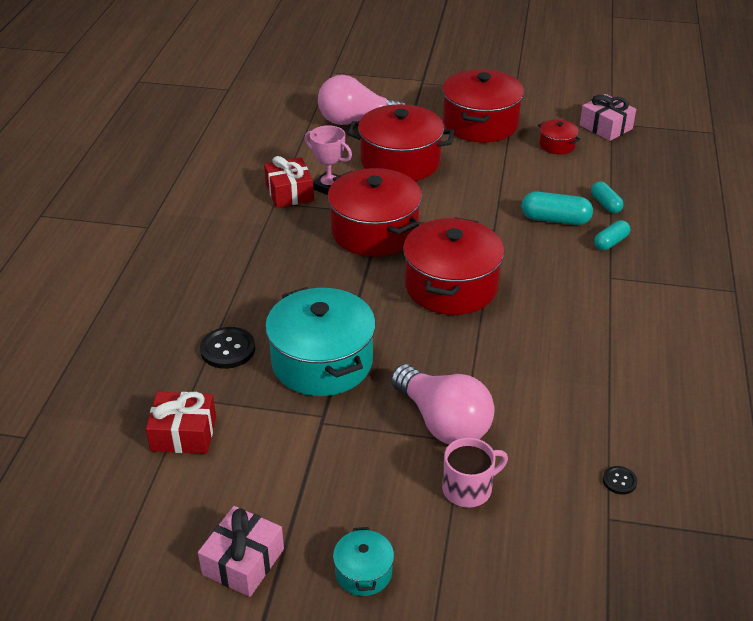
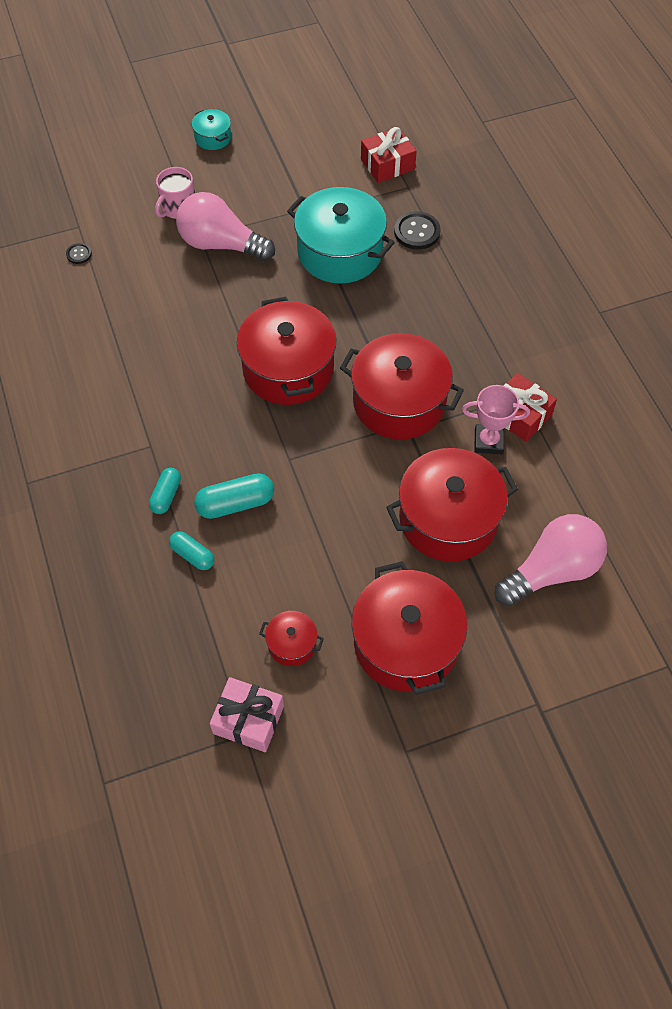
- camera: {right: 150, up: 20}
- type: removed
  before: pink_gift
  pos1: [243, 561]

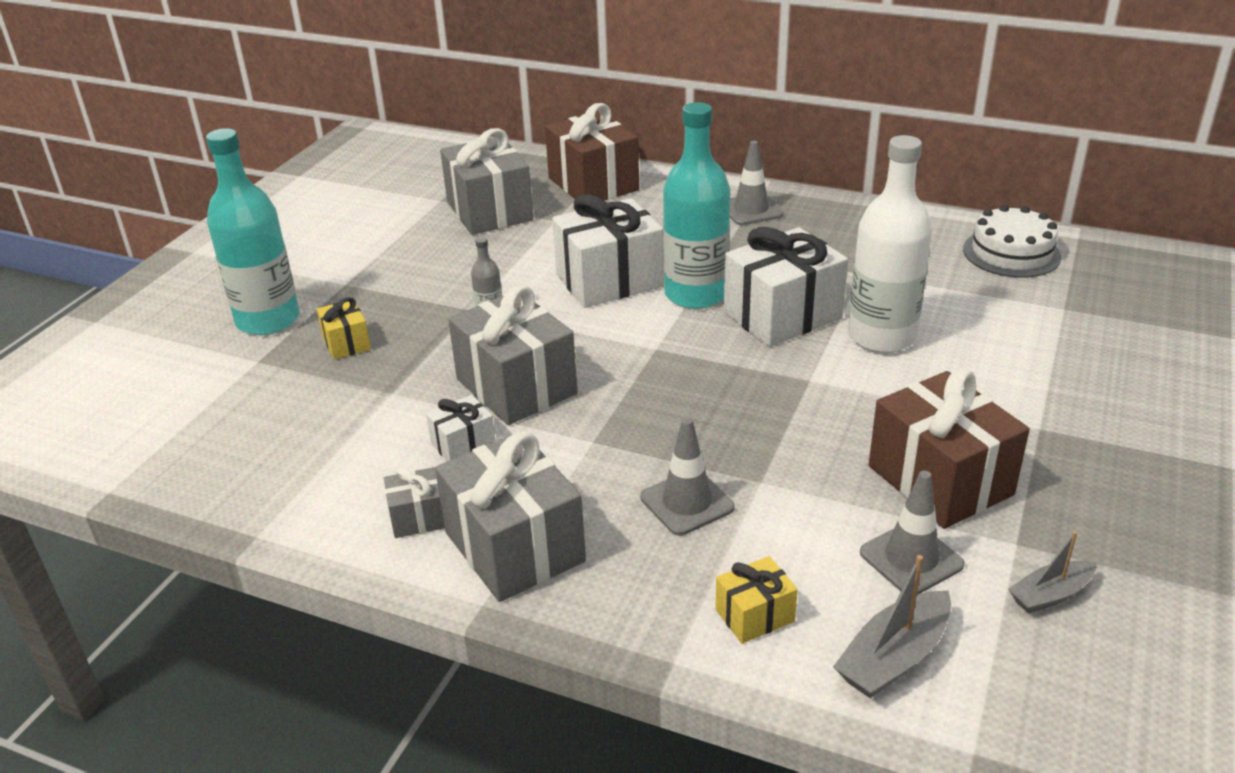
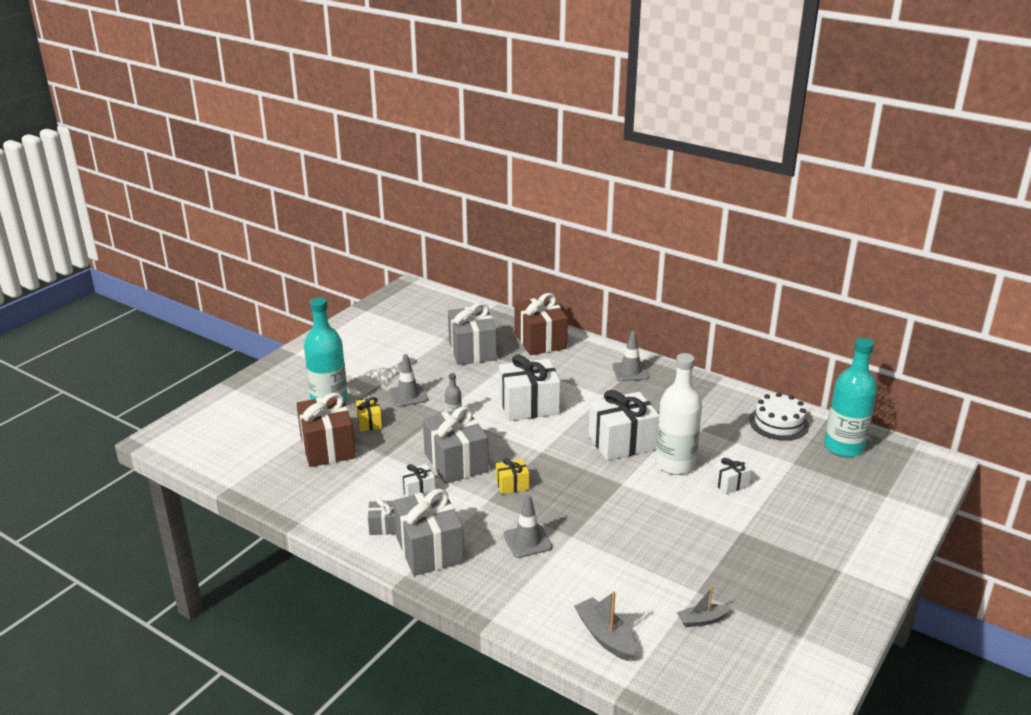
- camera: {right: 10, up: -5}
- type: moved
  before: aqua_drink_bottle
  pos1: [695, 294]
  pos2: [843, 447]
- type: moved
  before: brown_gift
  pos1: [940, 480]
  pos2: [327, 447]
- type: moved
  before: ash-grey_safety_cone
  pos1: [911, 559]
  pos2: [408, 396]
- type: turned
  before: ash-grey_sailboat
  pos1: [894, 657]
  pos2: [605, 636]
  turn: 90
- type: moved
  before: yellow_gift
  pos1: [754, 615]
  pos2: [512, 485]
- type: added
  after: white_gift
  pos2: [730, 484]

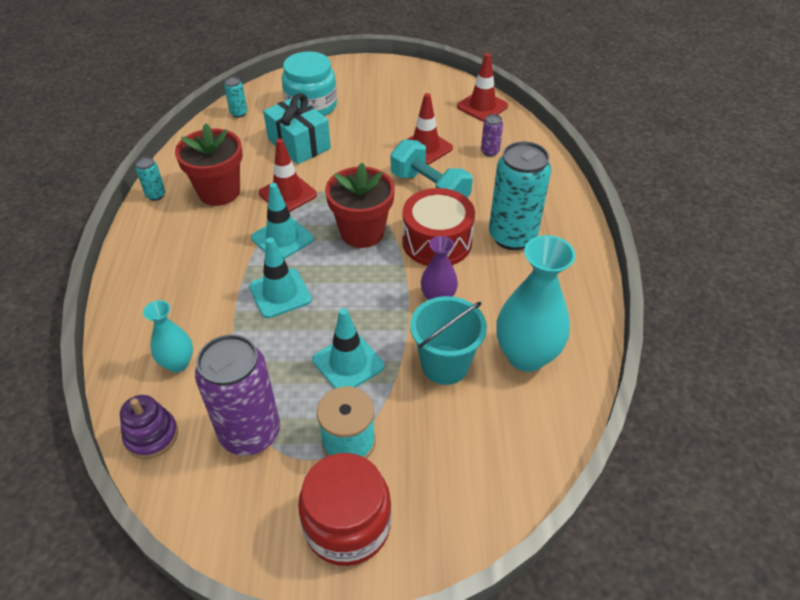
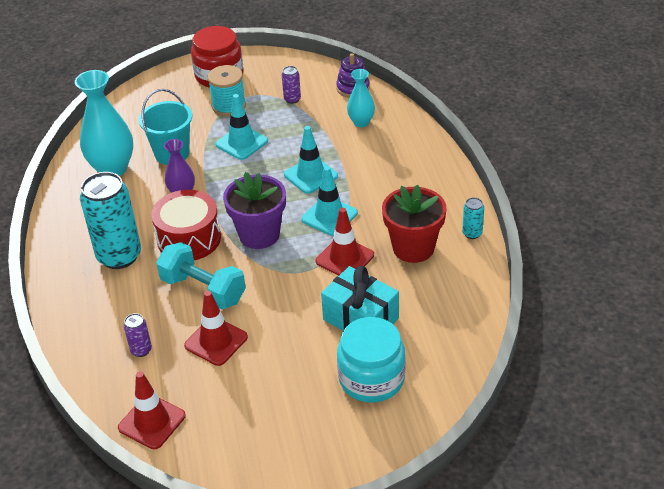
- camera: {right: 170, up: -5}
- type: removed
  before: aqua_tin
  pos1: [239, 113]
- type: recoloured
  before: scarlet_plant_pot
  after: violet_plant_pot
  pos1: [362, 232]
  pos2: [259, 234]
- type: resized
  before: violet_tin
  pos1: [250, 433]
  pos2: [292, 99]
  scale: 0.44

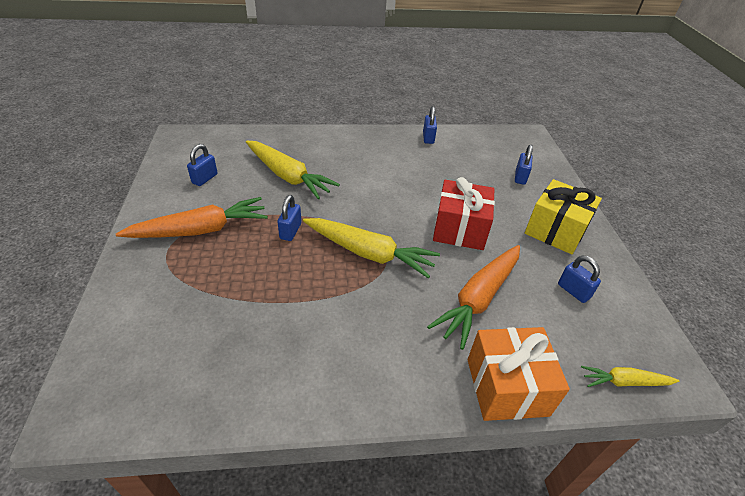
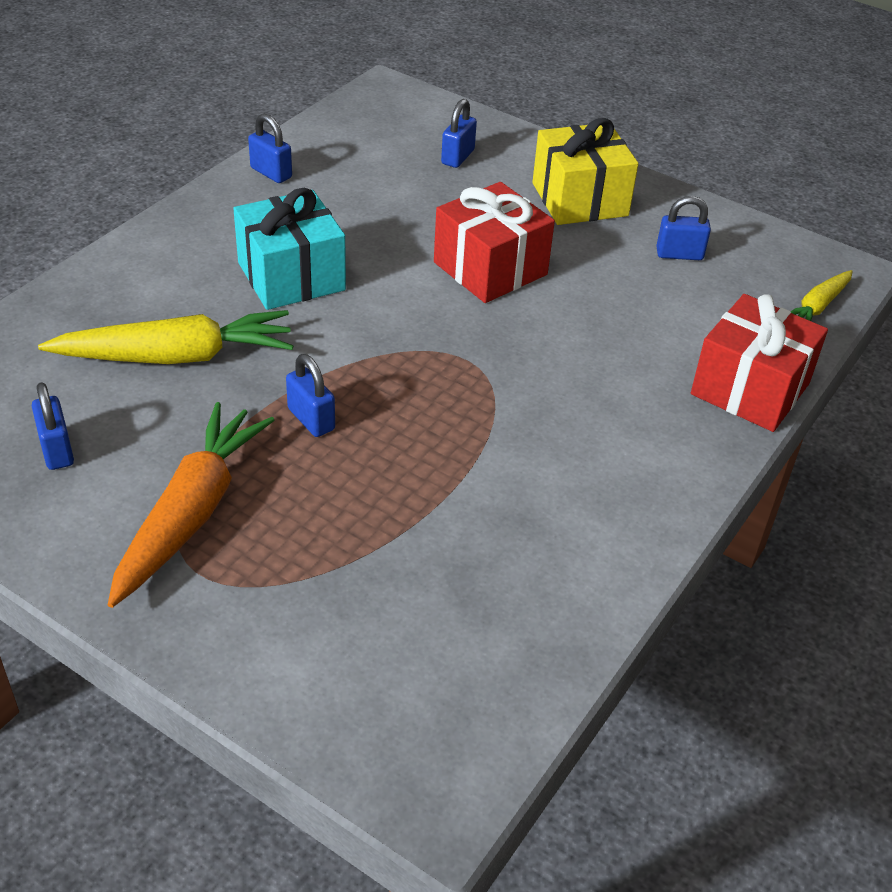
- camera: {right: -50, up: 0}
- type: turned
  before: blue_lock
  pos1: [520, 177]
  pos2: [457, 157]
  turn: 60
- type: removed
  before: yellow_root_vegetable
  pos1: [369, 253]
- type: removed
  before: bright_orange_root_vegetable
  pos1: [479, 299]
- type: recoloured
  before: bright_orange_gift
  after: scarlet_gift
  pos1: [507, 387]
  pos2: [750, 389]
- type: added
  after: aqua_gift
  pos2: [291, 276]

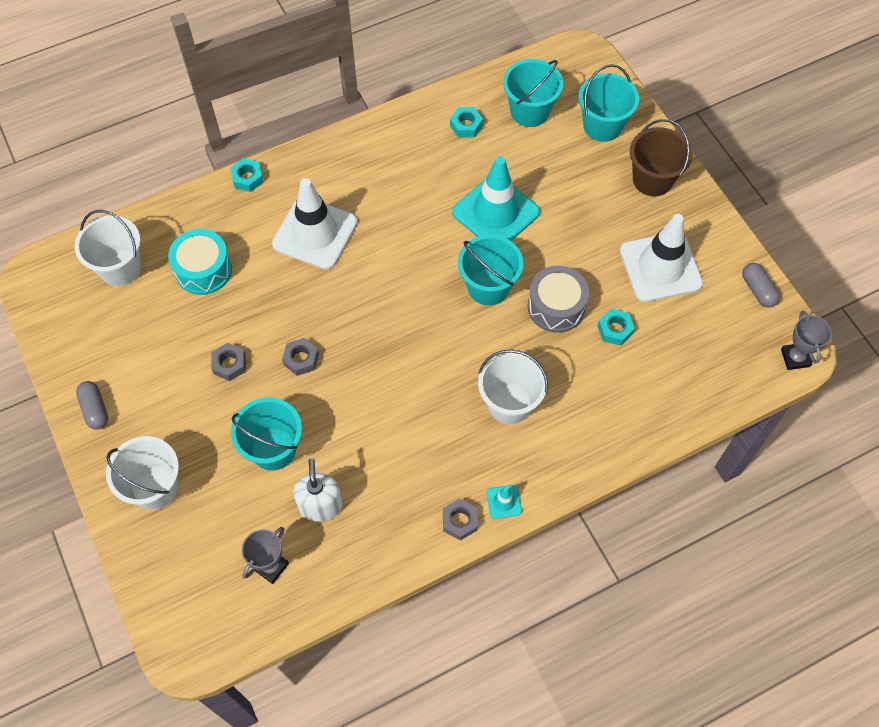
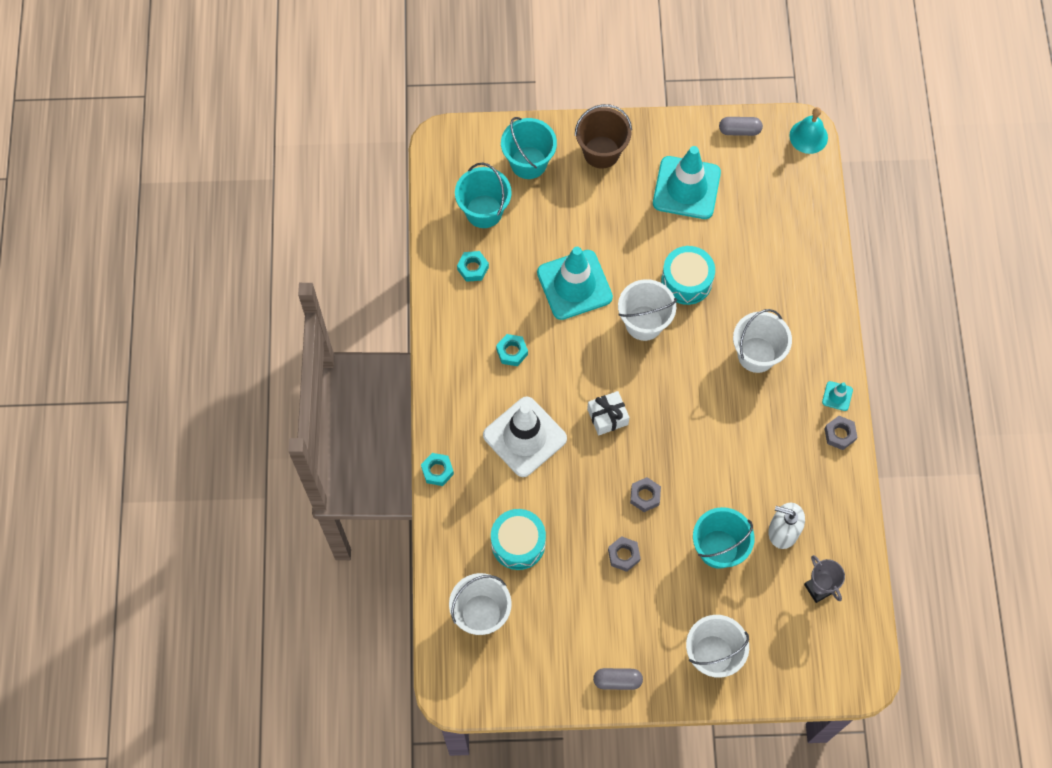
- camera: {right: -65, up: 5}
- type: recoloured
  before: white_safety_cone
  after: aqua_safety_cone
  pos1: [660, 267]
  pos2: [686, 188]
- type: recoloured
  before: aqua_sand_bucket
  after: white_sand_bucket
  pos1: [488, 287]
  pos2: [644, 323]
- type: recoloured
  before: ash-grey_snare_drum
  after: aqua_snare_drum
  pos1: [556, 307]
  pos2: [686, 281]
- type: moved
  before: aqua_nut
  pos1: [615, 330]
  pos2: [512, 352]
- type: replaced
  before: ash-grey_prize_cup
  after: aqua_bell
  pos1: [795, 358]
  pos2: [808, 136]
- type: added
  after: white_gift
  pos2: [607, 417]

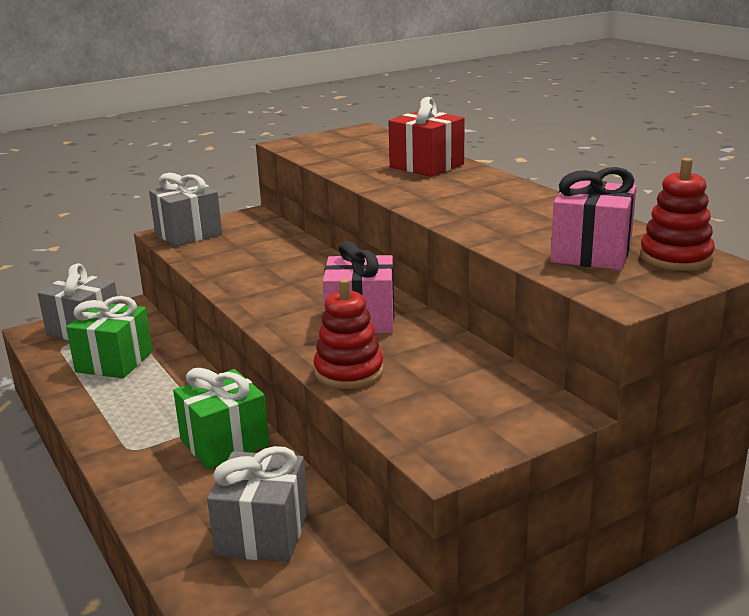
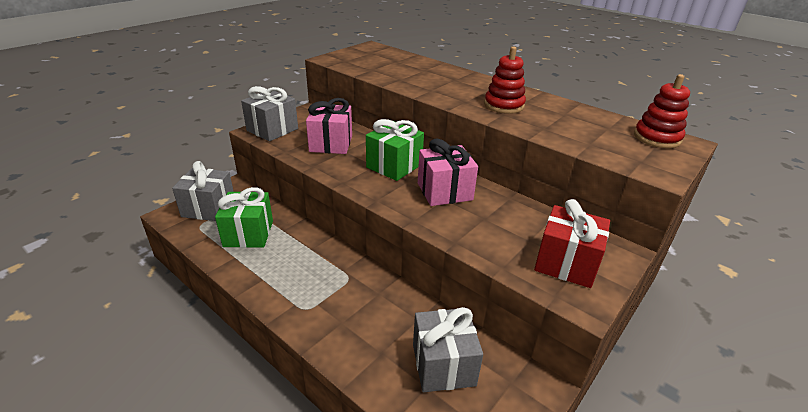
- camera: {right: -20, up: 10}
- type: moved
  before: scarlet_gift
  pos1: [427, 166]
  pos2: [566, 263]
- type: moved
  before: pink_gift
  pos1: [591, 253]
  pos2: [331, 144]
- type: moved
  before: scarlet_stacking_rings
  pos1: [349, 372]
  pos2: [504, 105]
- type: moved
  before: leaf-green_gift
  pos1: [224, 443]
  pos2: [394, 166]

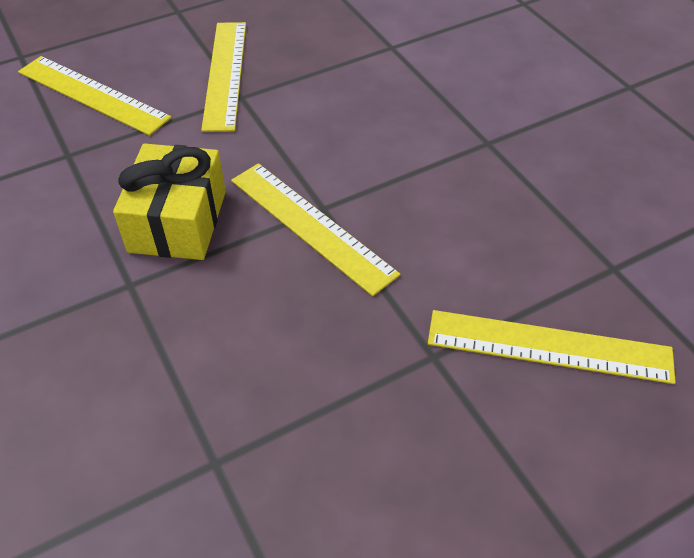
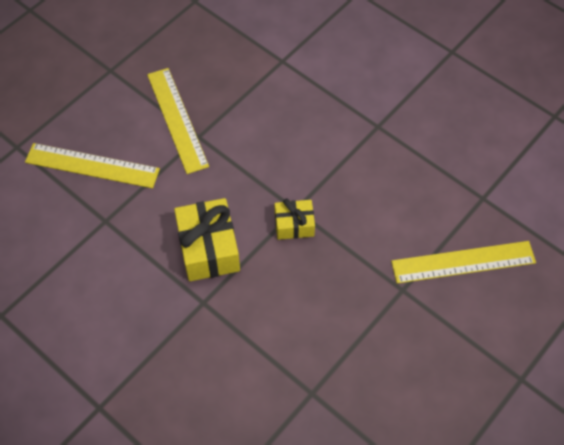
- camera: {right: -20, up: 10}
- type: replaced
  before: yellow_measuring_stick
  after: yellow_gift
  pos1: [311, 226]
  pos2: [294, 225]

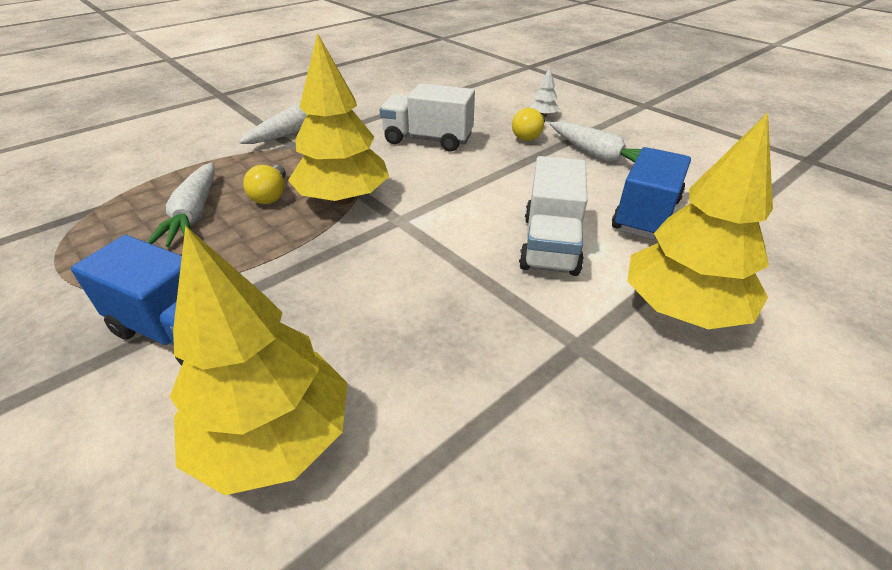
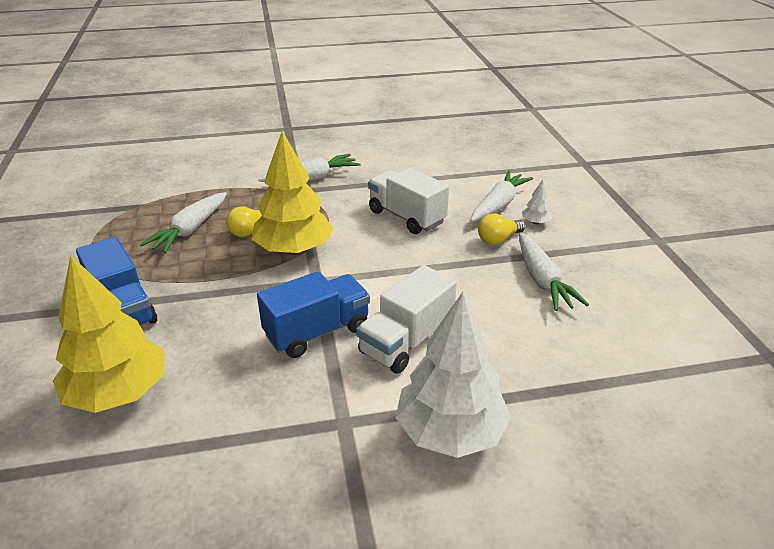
- camera: {right: 30, up: -5}
- type: recoloured
  before: yellow_fir_tree
  after: white_fir_tree
  pos1: [682, 309]
  pos2: [450, 432]
- type: moved
  before: blue_truck
  pos1: [645, 215]
  pos2: [317, 332]
- type: added
  after: white_root_vegetable
  pos2: [498, 205]

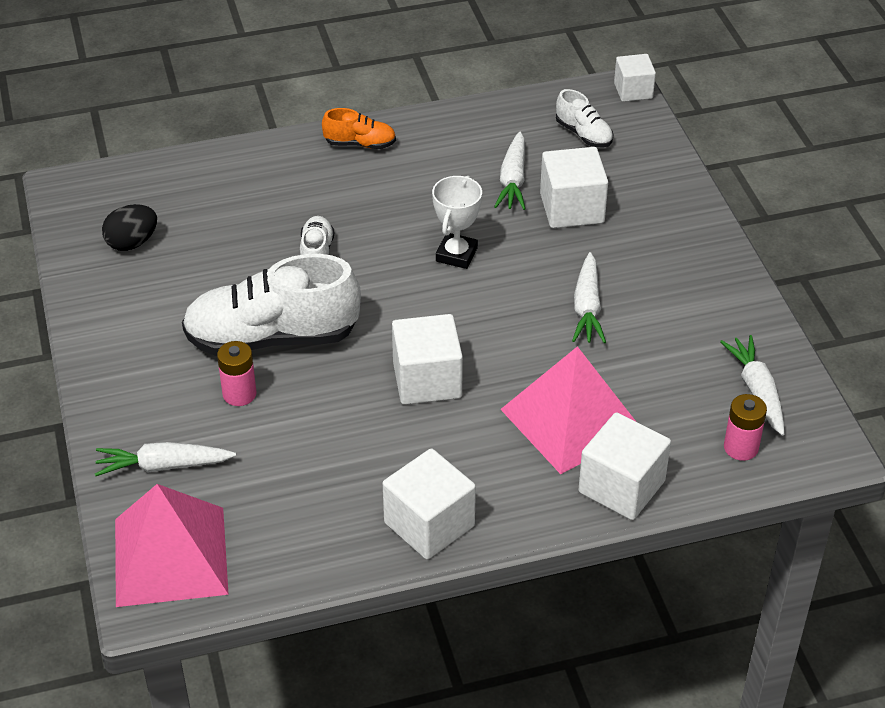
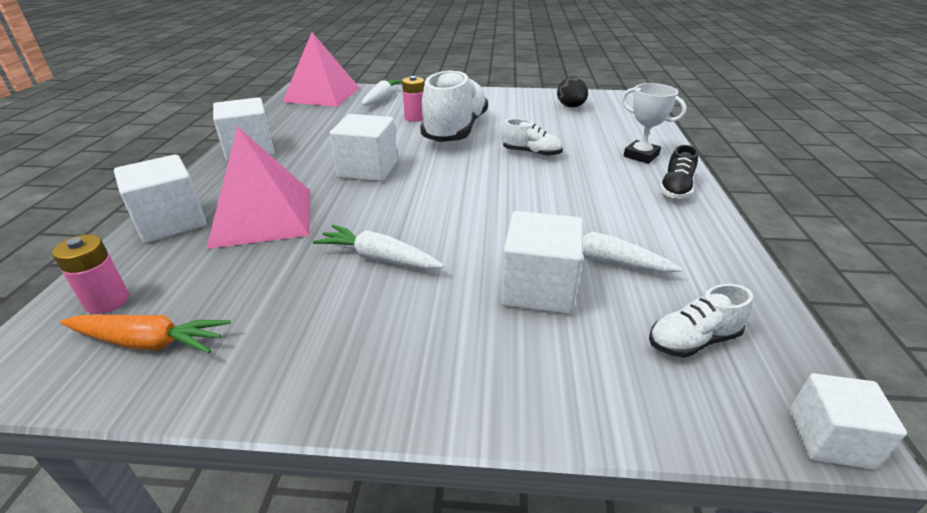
- camera: {right: 110, up: -10}
- type: recoloured
  before: bright_orange_sneaker
  after: black_sneaker
  pos1: [360, 144]
  pos2: [675, 189]
- type: moved
  before: white_prize_cup
  pos1: [456, 254]
  pos2: [641, 155]
- type: recoloured
  before: white_root_vegetable
  after: bright_orange_root_vegetable
  pos1: [757, 391]
  pos2: [148, 342]

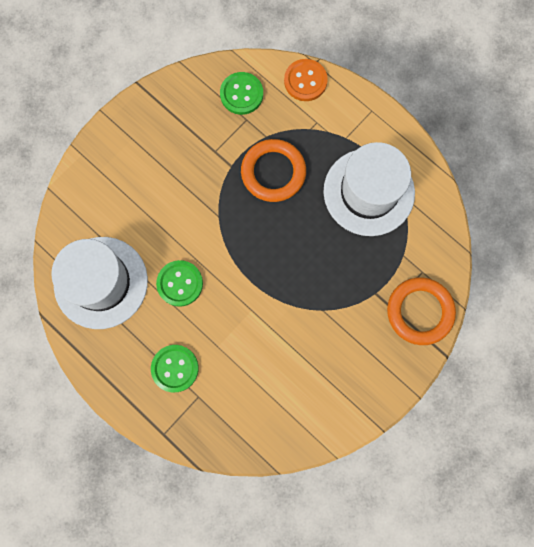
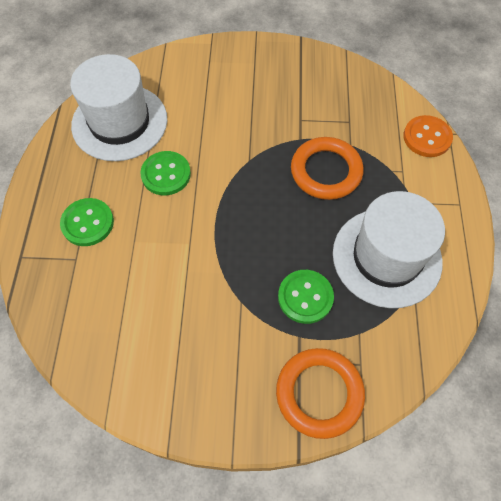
- camera: {right: 50, up: -15}
- type: moved
  before: leaf-green_sewing_button
  pos1: [241, 94]
  pos2: [305, 297]

